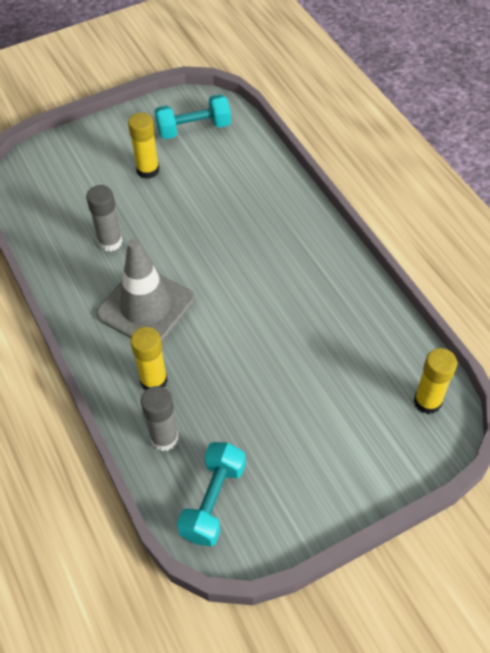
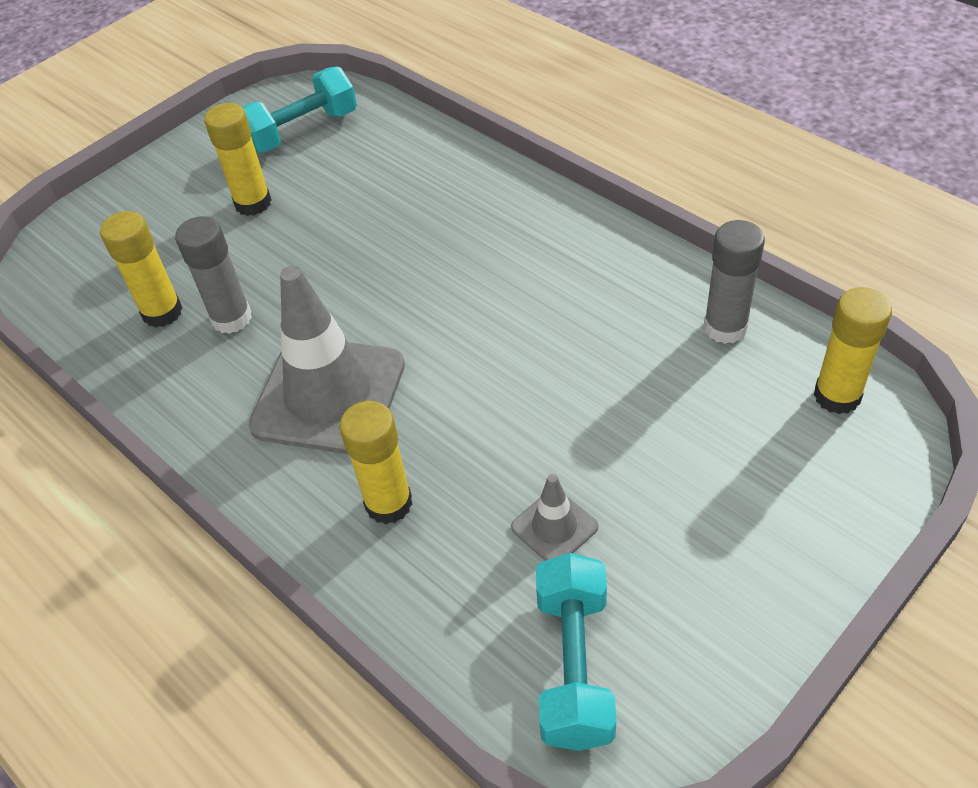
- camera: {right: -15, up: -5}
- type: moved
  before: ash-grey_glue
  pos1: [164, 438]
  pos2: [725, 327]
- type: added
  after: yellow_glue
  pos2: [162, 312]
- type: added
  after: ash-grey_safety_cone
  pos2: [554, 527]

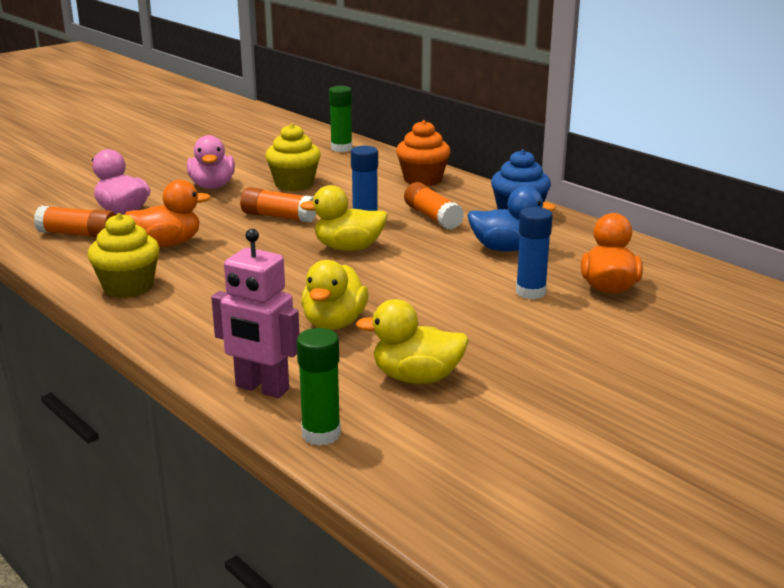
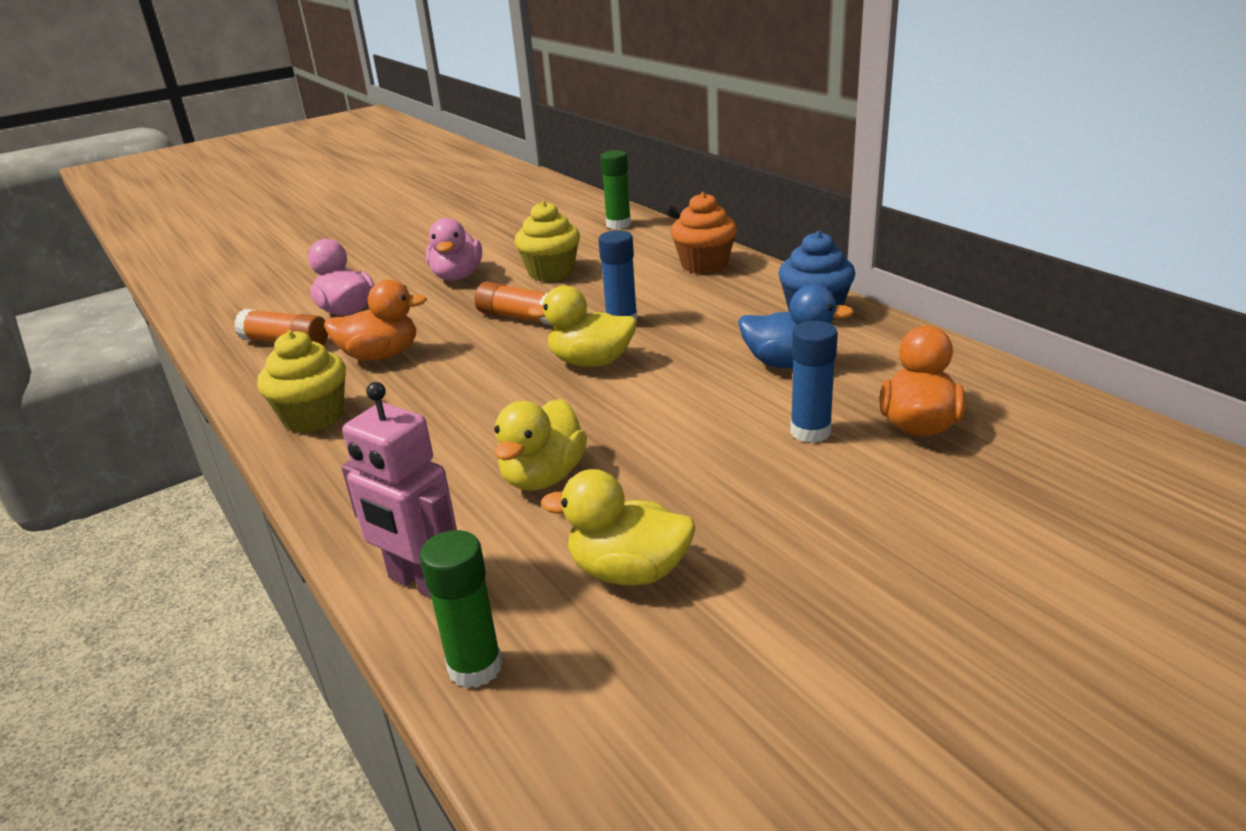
- camera: {right: 10, up: 5}
- type: removed
  before: bright_orange_glue
  pos1: [432, 217]

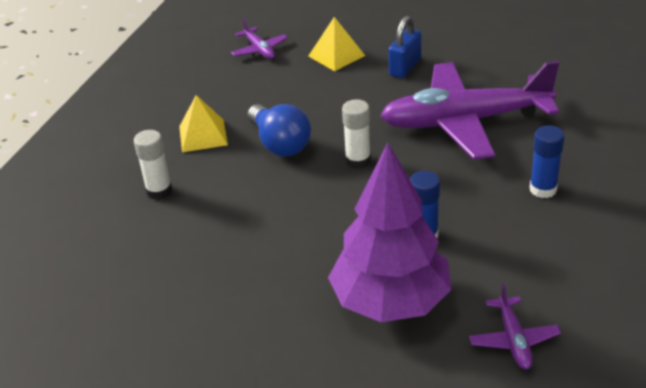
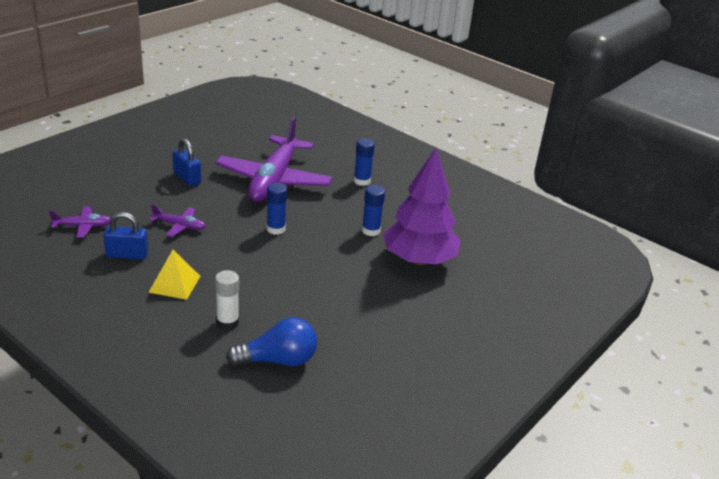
- camera: {right: -75, up: -5}
- type: removed
  before: yellow_solid_pyramid
  pos1: [336, 55]
- type: recoloured
  before: white_glue
  after: blue_glue
  pos1: [358, 161]
  pos2: [276, 229]
- type: moved
  before: blue_bulb
  pos1: [280, 144]
  pos2: [278, 360]
- type: moved
  before: violet_aeroplane
  pos1: [513, 340]
  pos2: [180, 226]
- type: added
  after: blue_lock
  pos2: [127, 255]

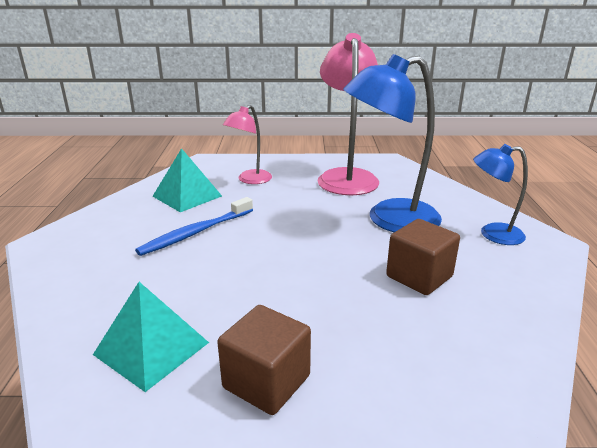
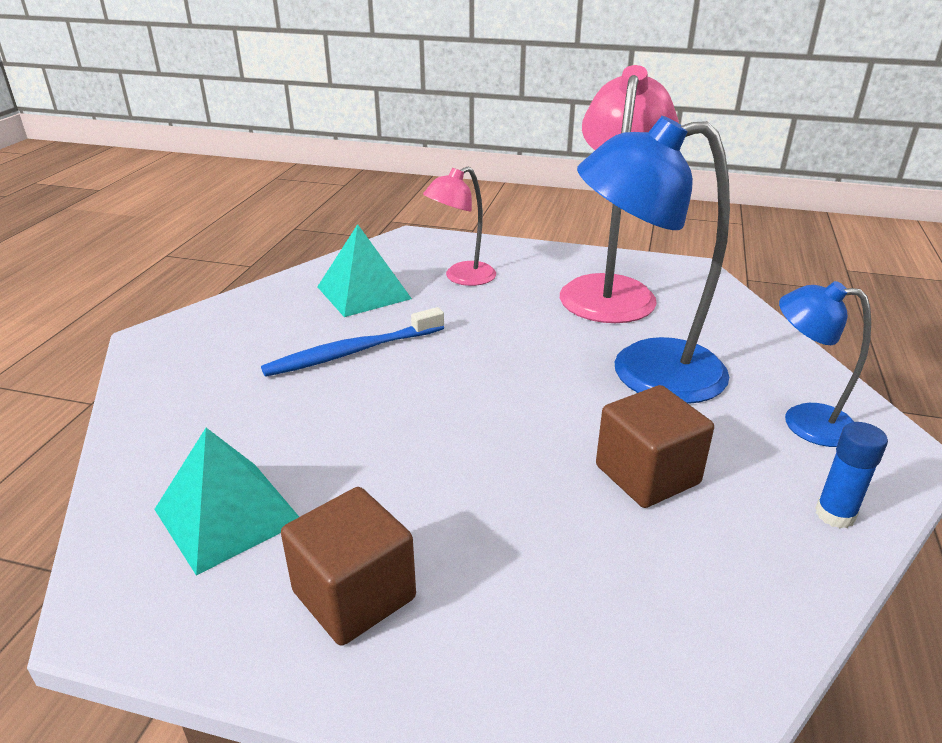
- camera: {right: 15, up: 5}
- type: added
  after: blue_glue
  pos2: [835, 514]

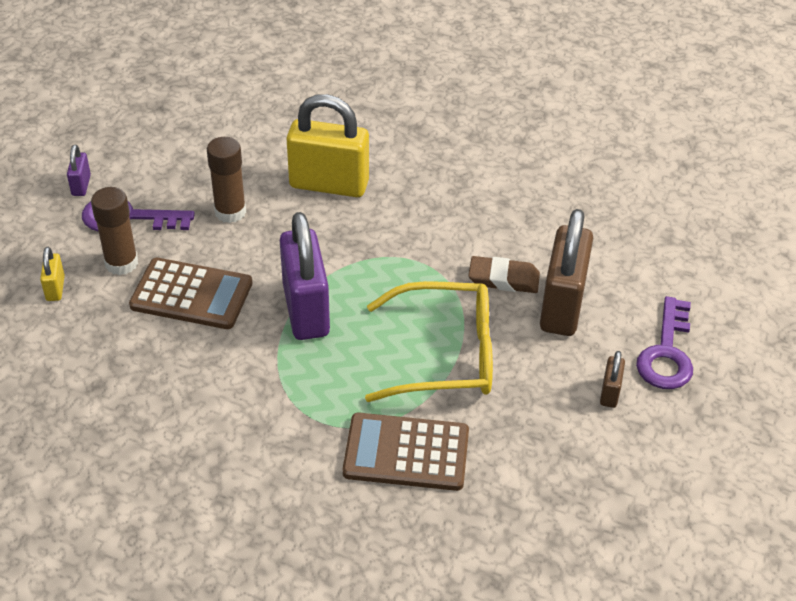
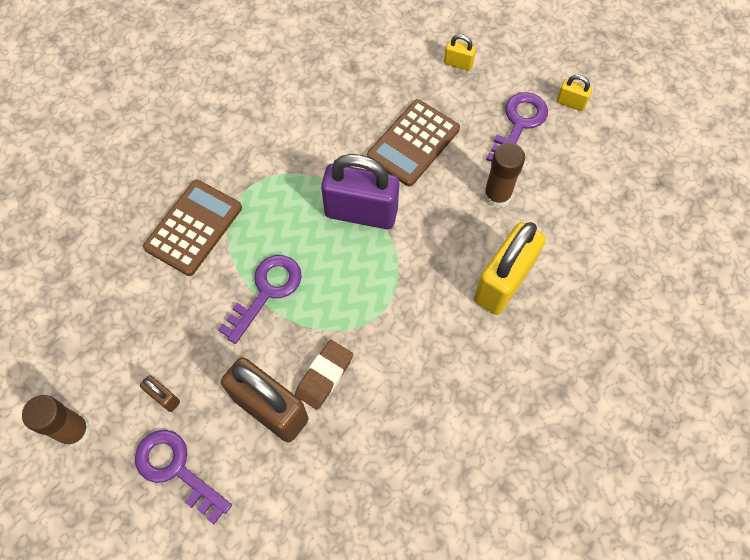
- camera: {right: 115, up: 20}
- type: recoloured
  before: violet_lock
  after: yellow_lock
  pos1: [81, 185]
  pos2: [570, 103]
- type: moved
  before: brown_glue
  pos1: [121, 263]
  pos2: [75, 431]
- type: replaced
  before: yellow_eyeglasses
  after: violet_door_key
  pos1: [445, 355]
  pos2: [266, 291]

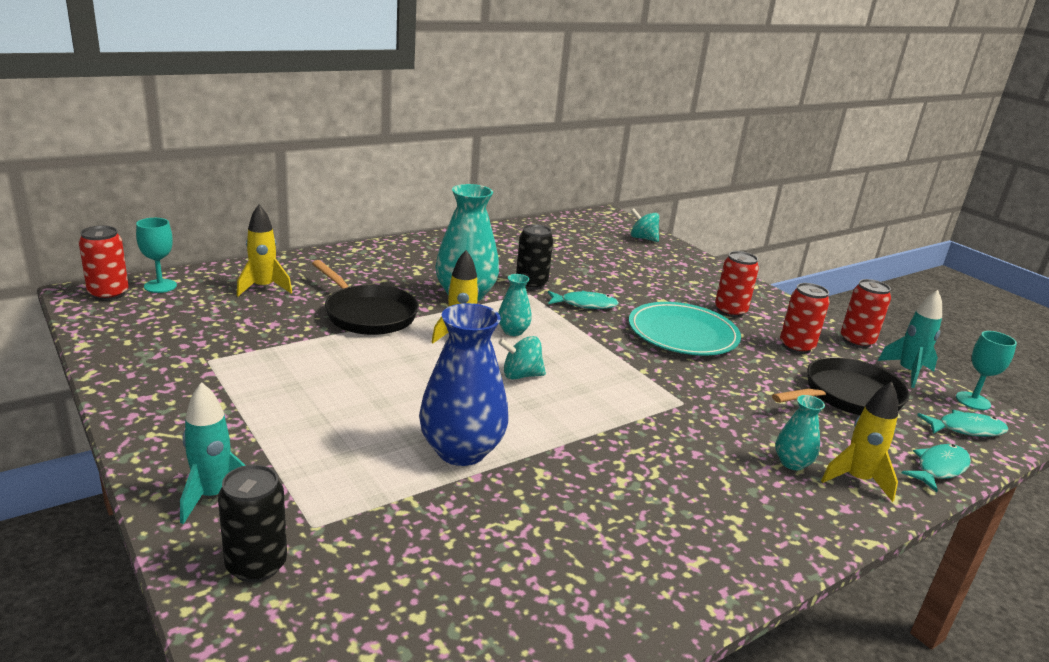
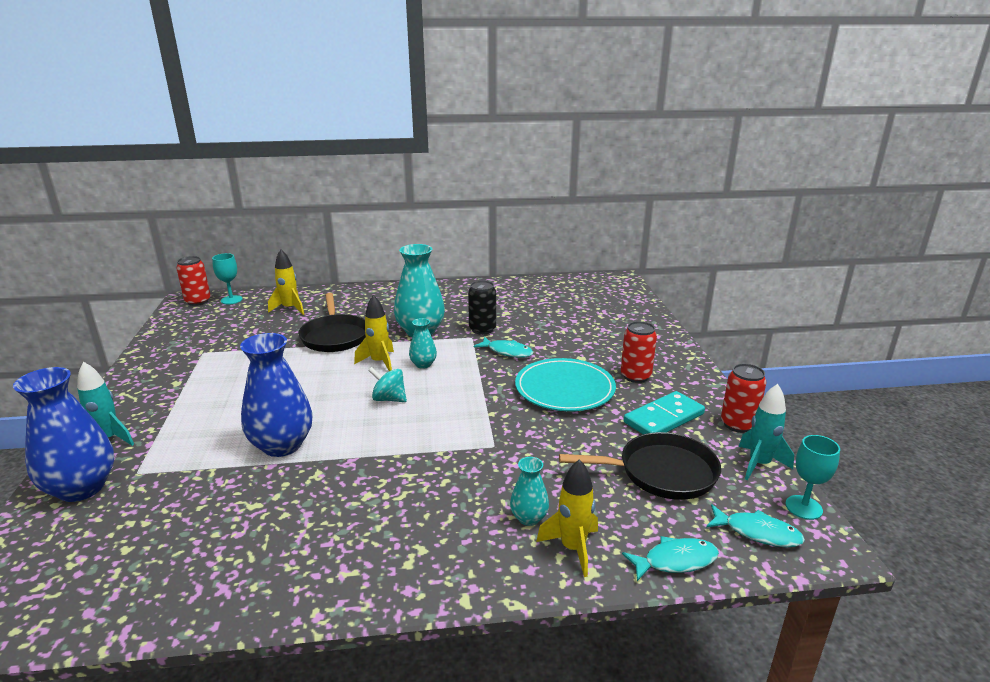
- camera: {right: 30, up: 0}
- type: removed
  before: aqua_whirligig
  pos1: [643, 238]
- type: replaced
  before: scarlet_tin
  after: aqua_domino_tile
  pos1: [796, 347]
  pos2: [664, 418]
- type: replaced
  before: black_tin
  after: blue_vase
  pos1: [256, 565]
  pos2: [81, 488]

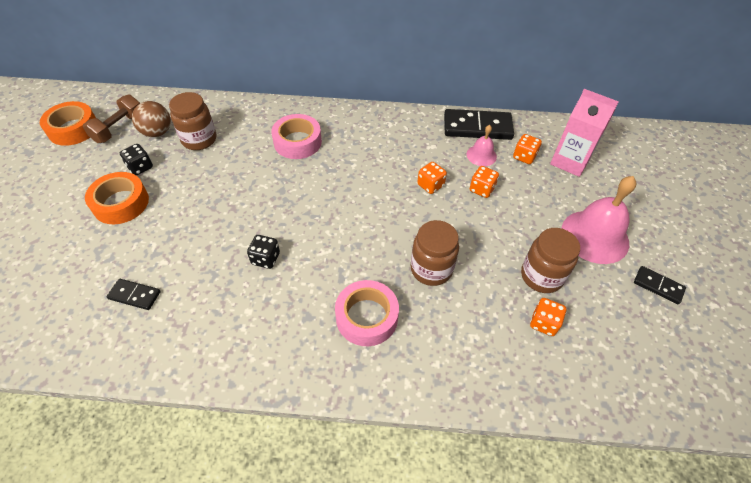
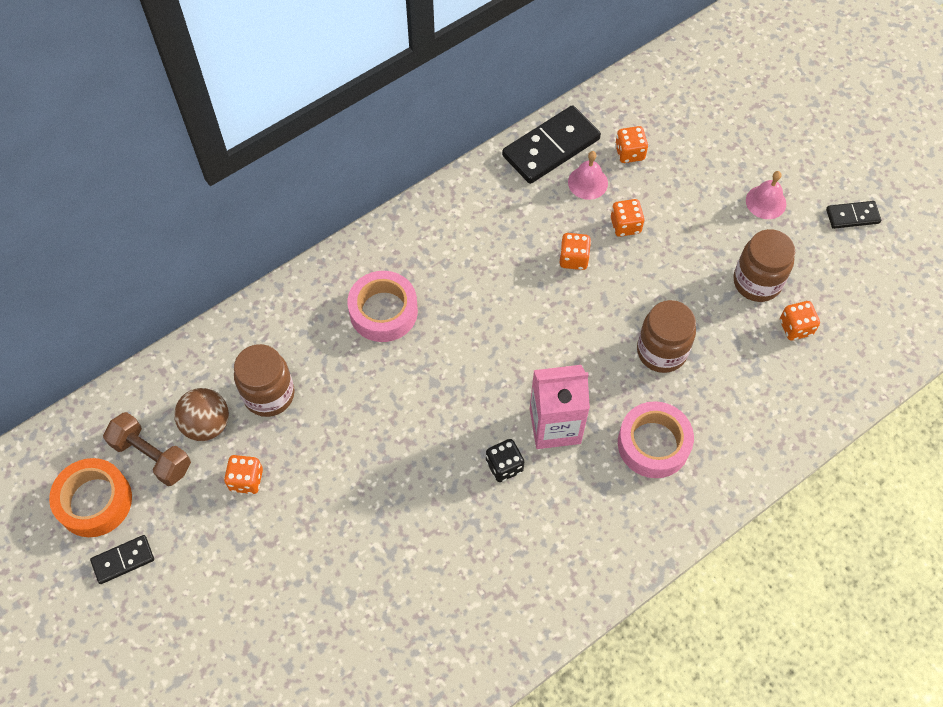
- camera: {right: -40, up: 10}
- type: moved
  before: pink_juice_carton
  pos1: [570, 161]
  pos2: [555, 426]
- type: turned
  before: brown_dumbbell
  pos1: [119, 128]
  pos2: [152, 456]
  turn: -45
- type: recoloured
  before: black_game_die
  after: bright_orange_game_die
  pos1: [140, 167]
  pos2: [246, 480]
- type: removed
  before: bright_orange_sticky_tape
  pos1: [121, 203]
- type: resized
  before: pink_bell
  pos1: [595, 236]
  pos2: [766, 202]
  scale: 0.52
- type: moved
  before: black_domino_tile
  pos1: [134, 295]
  pos2: [123, 560]

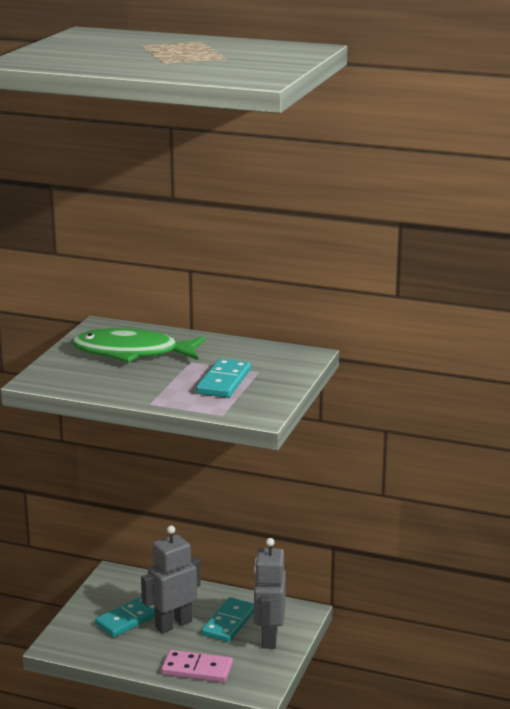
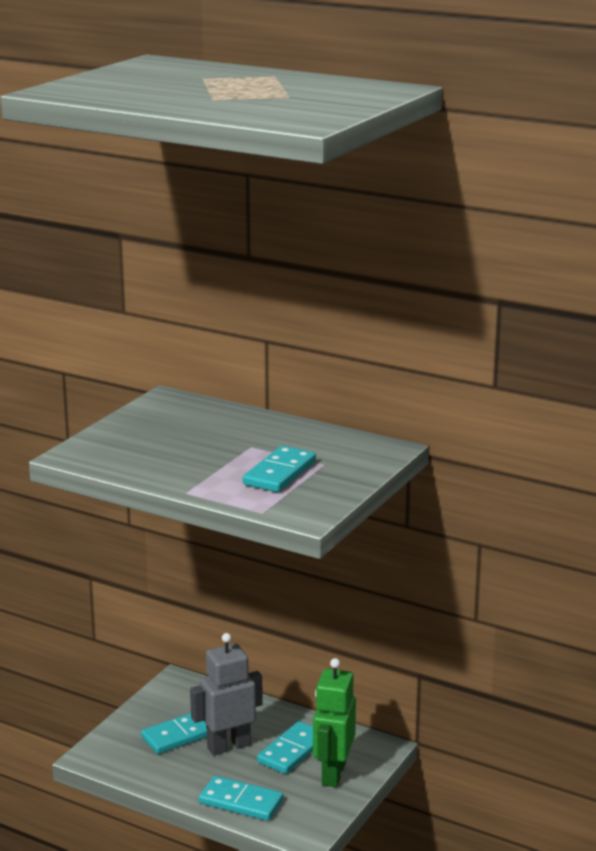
- camera: {right: 10, up: 0}
- type: removed
  before: leaf-green_fish
  pos1: [132, 353]
- type: recoloured
  before: ash-grey_robot_figure
  after: leaf-green_robot_figure
  pos1: [269, 638]
  pos2: [333, 774]
- type: recoloured
  before: pink_domino_tile
  after: aqua_domino_tile
  pos1: [197, 669]
  pos2: [241, 801]

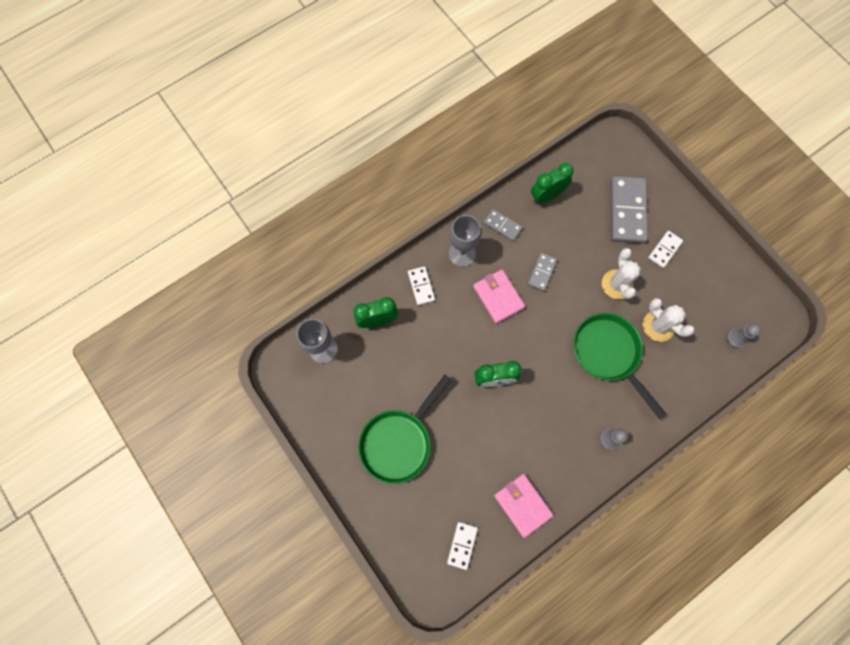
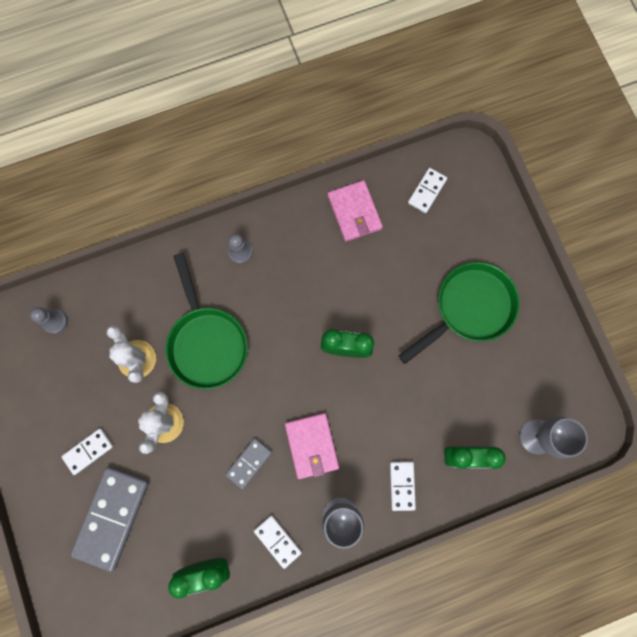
- camera: {right: -165, up: 5}
- type: recoloured
  before: ash-grey_domino_tile
  after: white_domino_tile
  pos1: [502, 226]
  pos2: [277, 541]

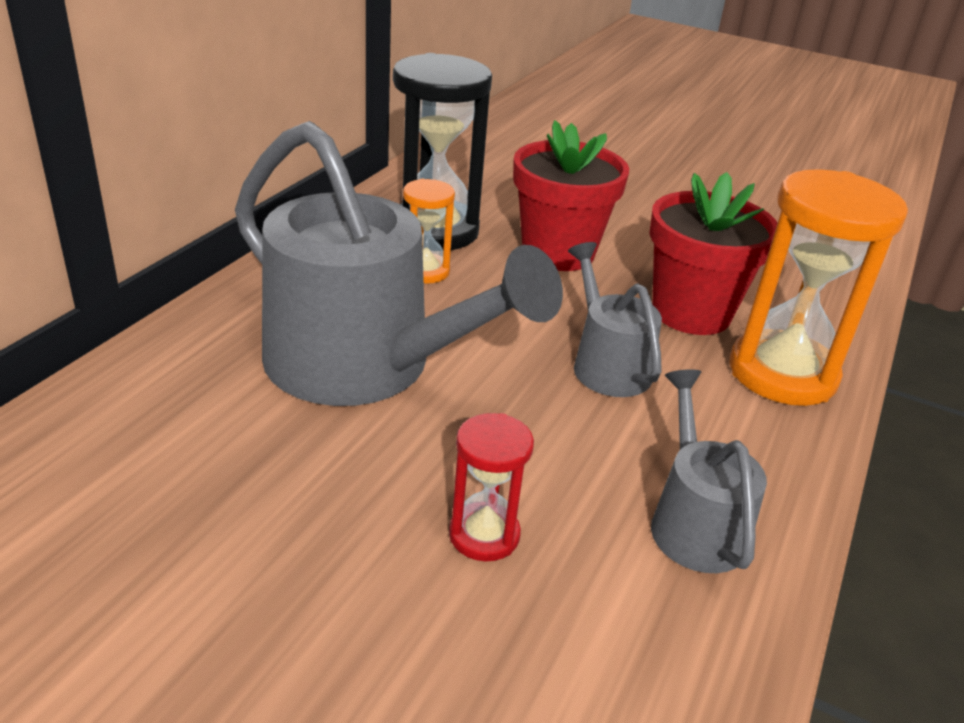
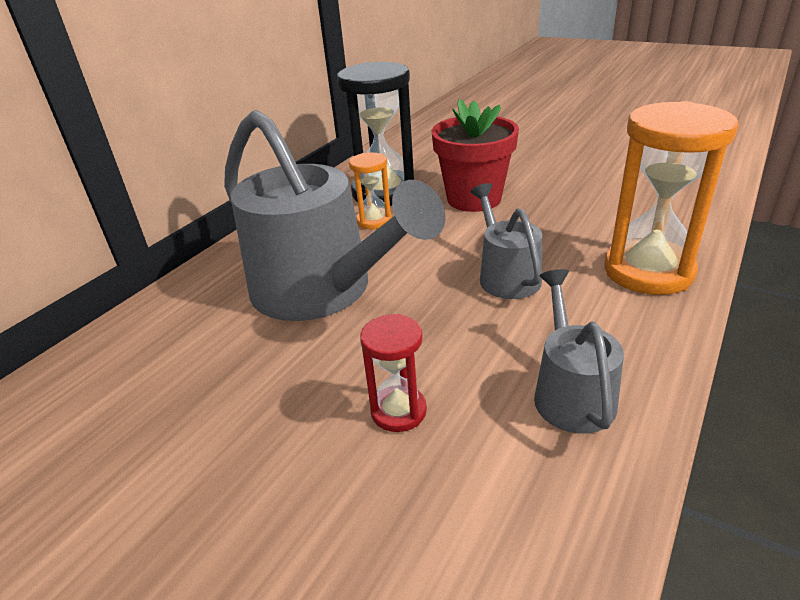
- camera: {right: 10, up: 0}
- type: removed
  before: scarlet_plant_pot
  pos1: [691, 312]

